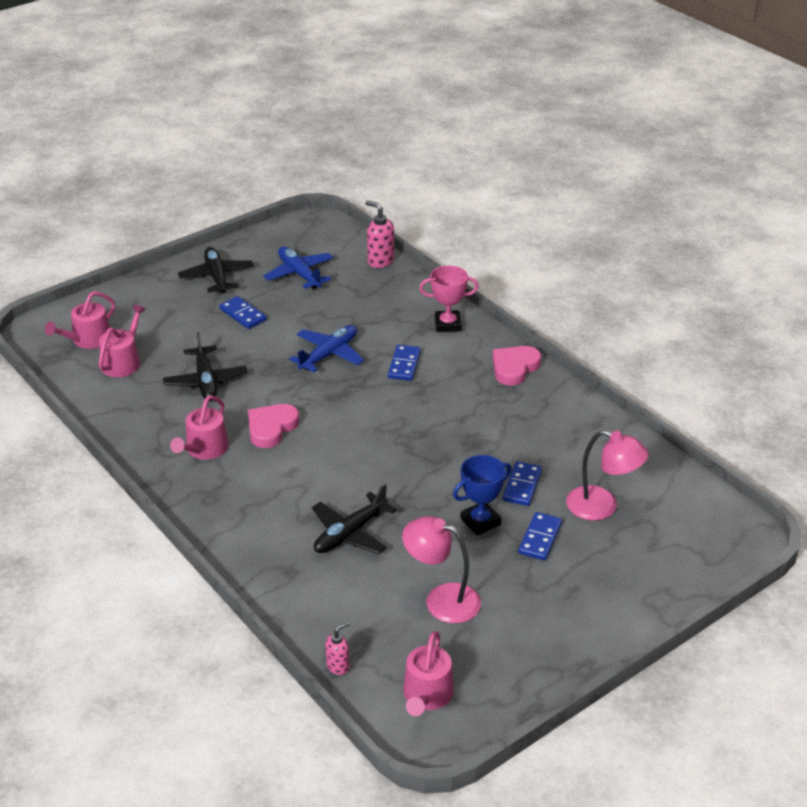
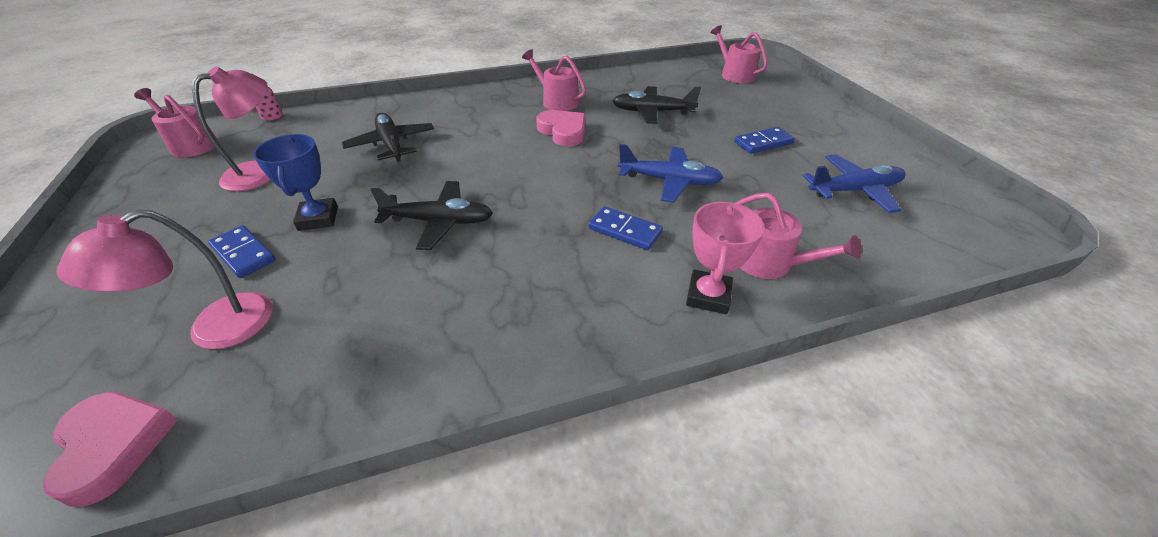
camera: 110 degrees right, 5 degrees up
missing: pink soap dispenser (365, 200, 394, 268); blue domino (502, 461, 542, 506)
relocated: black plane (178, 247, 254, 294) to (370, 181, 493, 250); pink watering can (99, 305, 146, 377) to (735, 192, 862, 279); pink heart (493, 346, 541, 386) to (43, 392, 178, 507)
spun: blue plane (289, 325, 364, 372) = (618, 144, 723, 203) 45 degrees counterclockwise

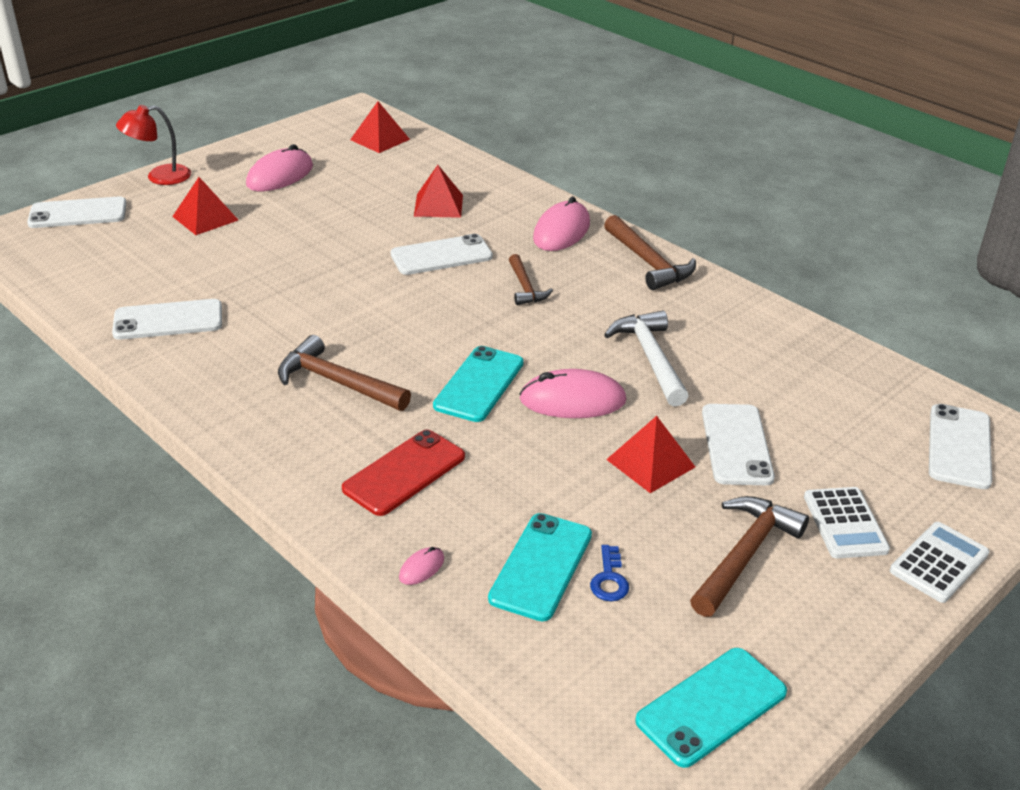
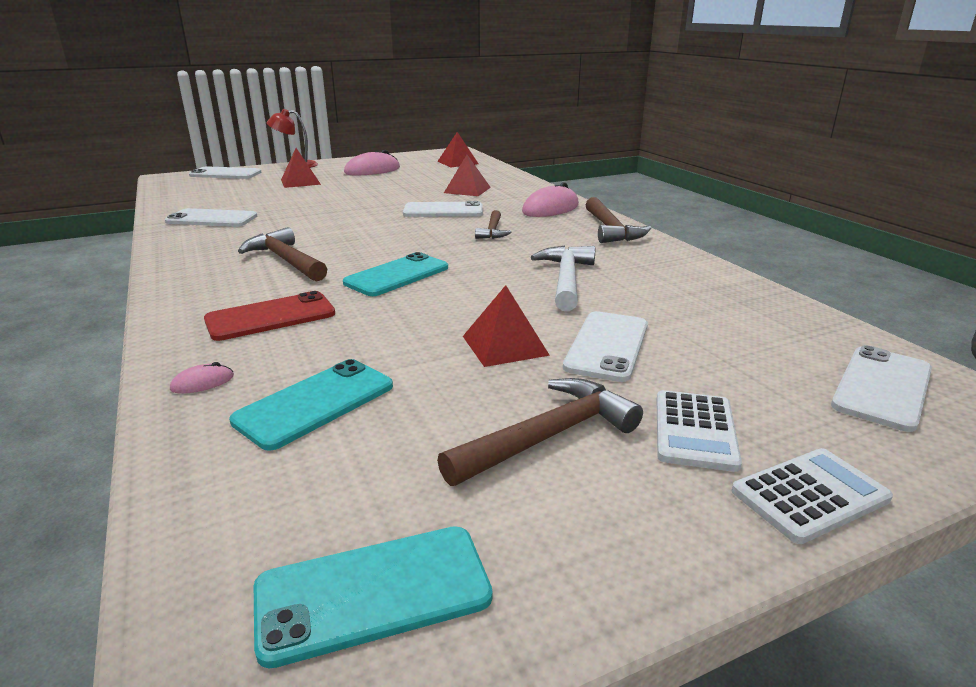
camera: 20 degrees right, 10 degrees down
missing: pink mouse (519, 369, 626, 418); blue key (590, 545, 629, 601)

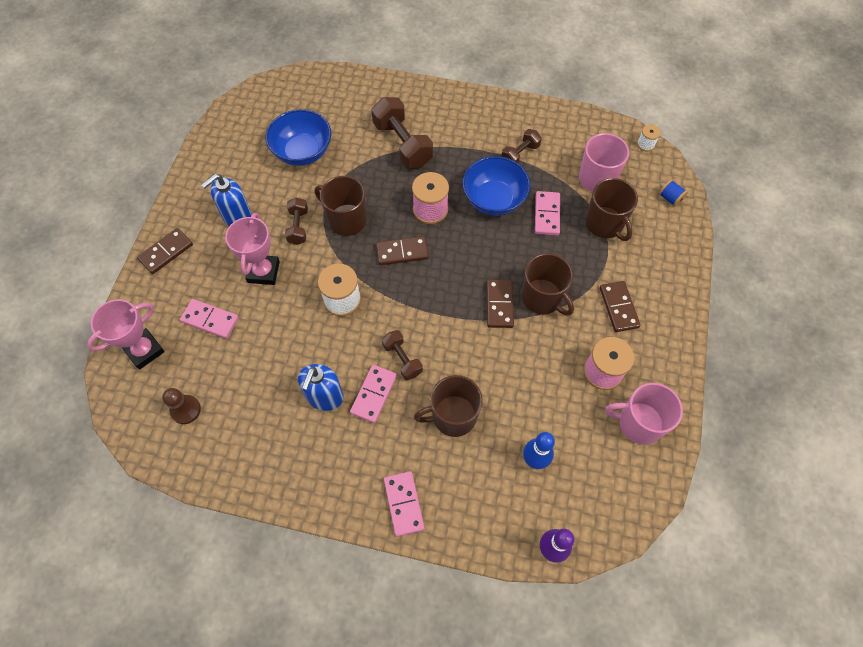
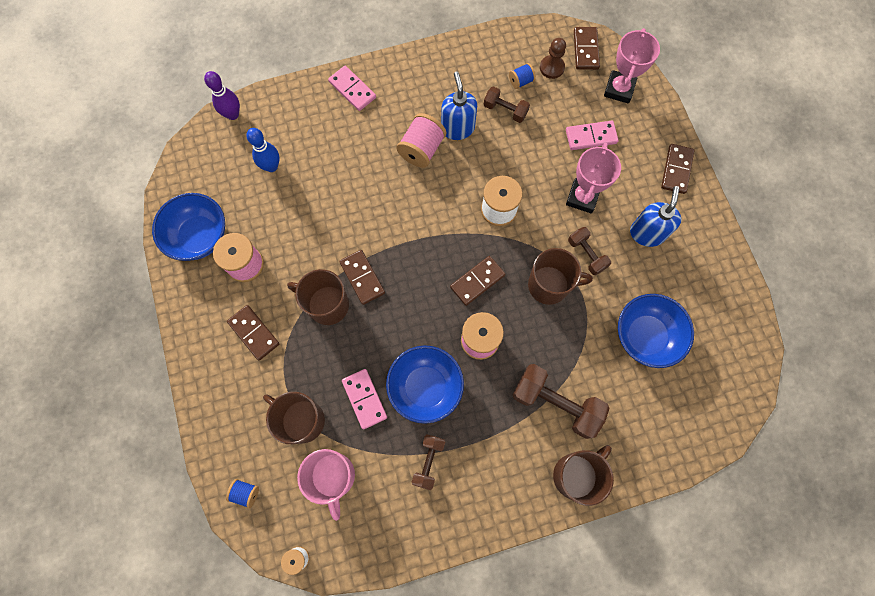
camera: 150 degrees right, 10 degrees up
appeared: brown domino (574, 27, 600, 70); blue spool (509, 63, 536, 89)
relocated: brown dumbbell (382, 330, 423, 380) to (484, 86, 530, 123); brown mug (414, 375, 483, 437) to (553, 445, 614, 506)
exchanged: pink domino (350, 365, 397, 423) to pink spool (396, 113, 446, 168); pink mug (605, 383, 683, 445) to blue bowl (152, 193, 225, 261)
spun: pink trophy (225, 213, 280, 285) = (566, 143, 621, 213) 45 degrees clockwise

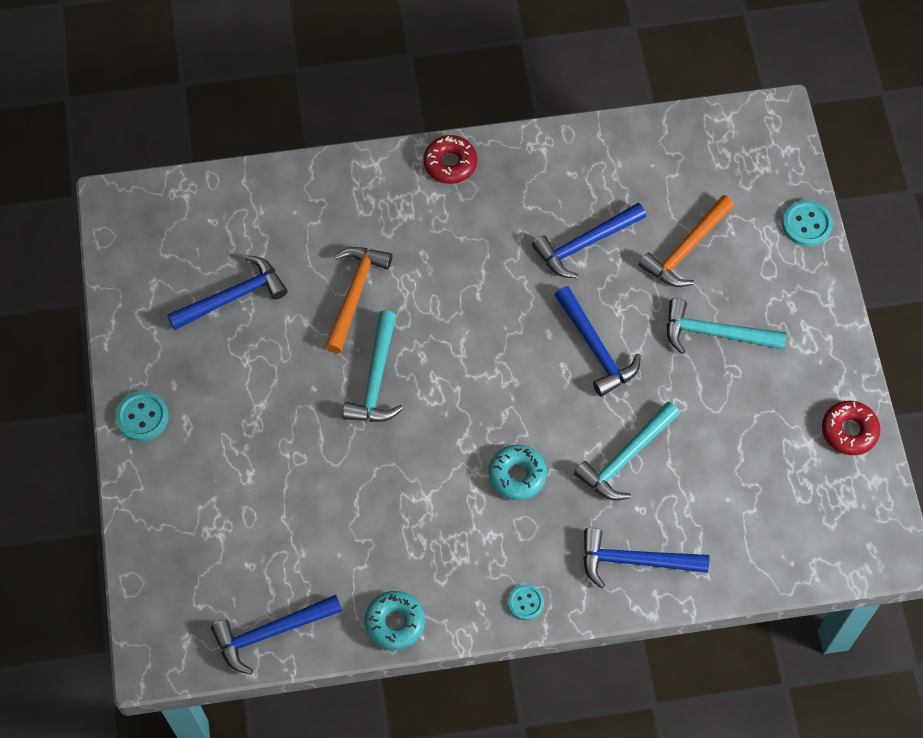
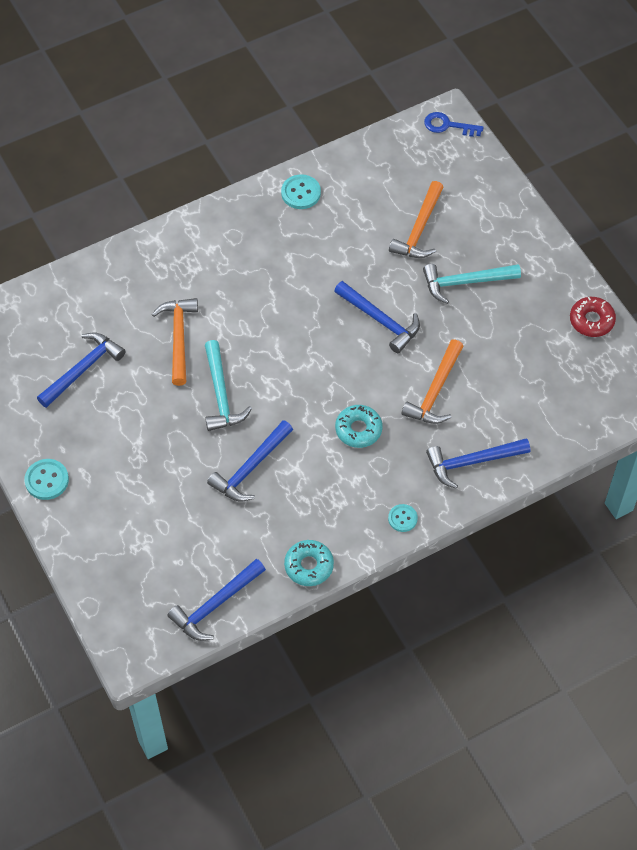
camera: 20 degrees left, 5 degrees down
missing: red donut (424, 135, 477, 184)
appeared: blue key (424, 112, 484, 137)
relocated: turquoise button (782, 200, 833, 246) to (281, 174, 321, 209); blue hammer (532, 203, 646, 278) to (207, 420, 293, 501)
colour: turquoise hammer (574, 401, 680, 501) to orange hammer (402, 339, 463, 424)

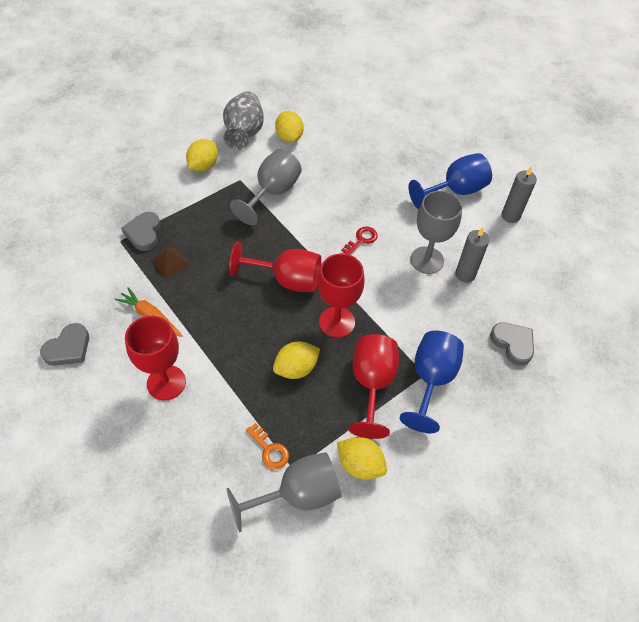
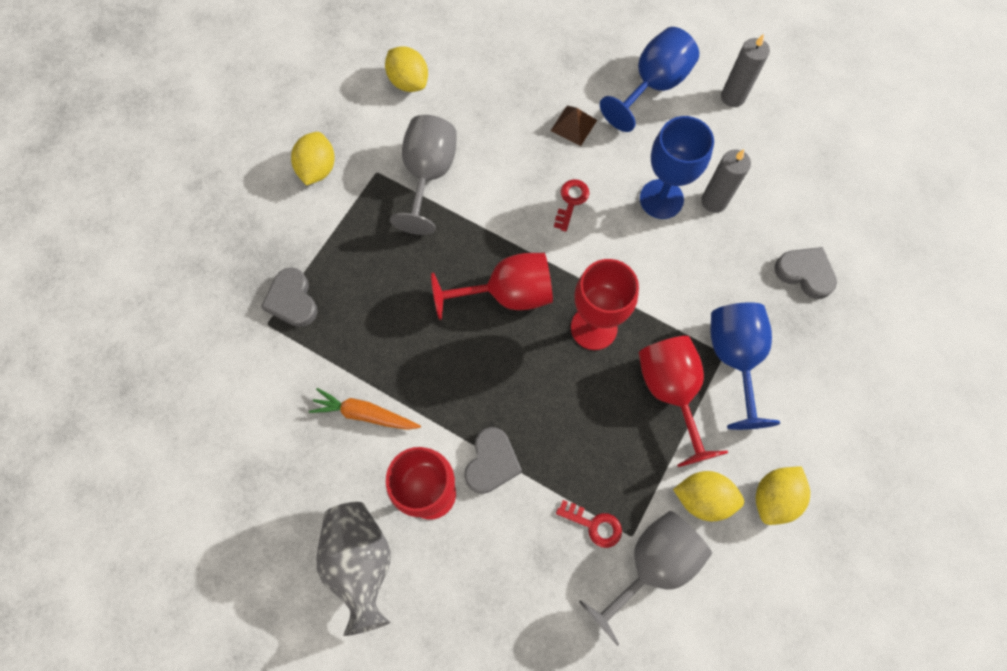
camera: 20 degrees left, 15 degrees up
relocated: grey vase (223, 92, 264, 150) to (316, 502, 391, 636); brown pyramid (152, 248, 190, 279) to (551, 105, 597, 146); grey heart (40, 323, 89, 366) to (464, 427, 522, 494); yellow lemon (273, 342, 320, 379) to (756, 466, 810, 525)
colour: grey goblet (410, 191, 462, 274) to blue goblet (640, 116, 714, 219); orange key (246, 423, 289, 469) to red key (556, 500, 622, 548)

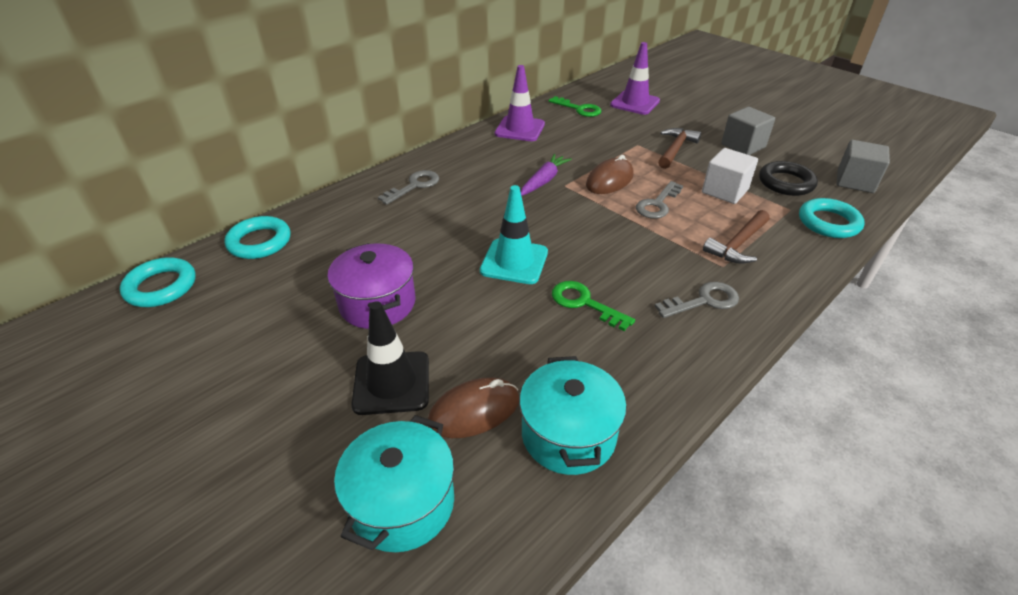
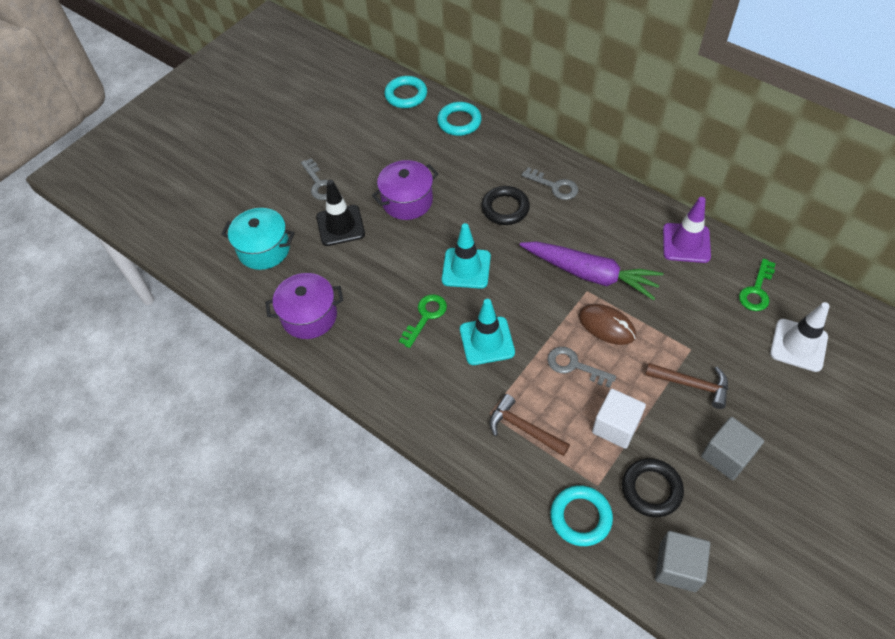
camera: 85 degrees right, 15 degrees up
missing: brown mouse (428, 378, 519, 438)
appeared: black ring (481, 186, 530, 225); turquoise traffic cone (460, 299, 515, 365)
relocated: grey key (654, 282, 739, 318) to (301, 158, 337, 200)
colour: purple traffic cone (610, 42, 660, 115) to white traffic cone (770, 302, 830, 372); turquoise pot (519, 356, 627, 475) to purple pot (265, 273, 343, 339)
size: purple carrot (521, 154, 572, 196) = (520, 241, 663, 300) x1.76

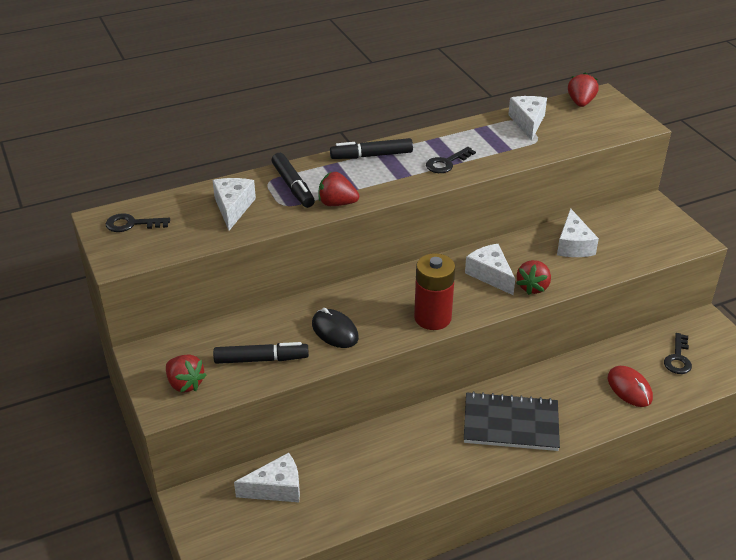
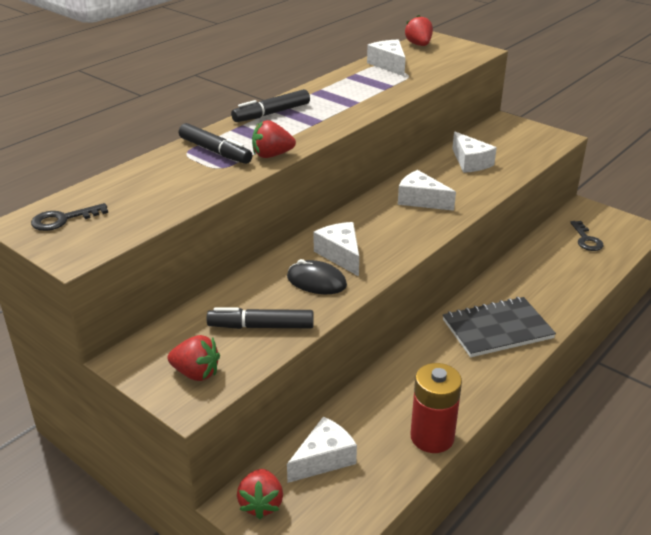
camera: 25 degrees left, 5 degrees down
missing: black key (426, 147, 476, 173); red mouse (608, 366, 653, 407)
relocated: white cheese (213, 178, 256, 231) to (314, 222, 359, 277); red battery (414, 253, 455, 330) to (410, 363, 462, 453); red strawberry (516, 260, 551, 295) to (237, 469, 283, 519)
spun: black marker (213, 342, 309, 364) = (207, 307, 314, 329) 150 degrees counterclockwise

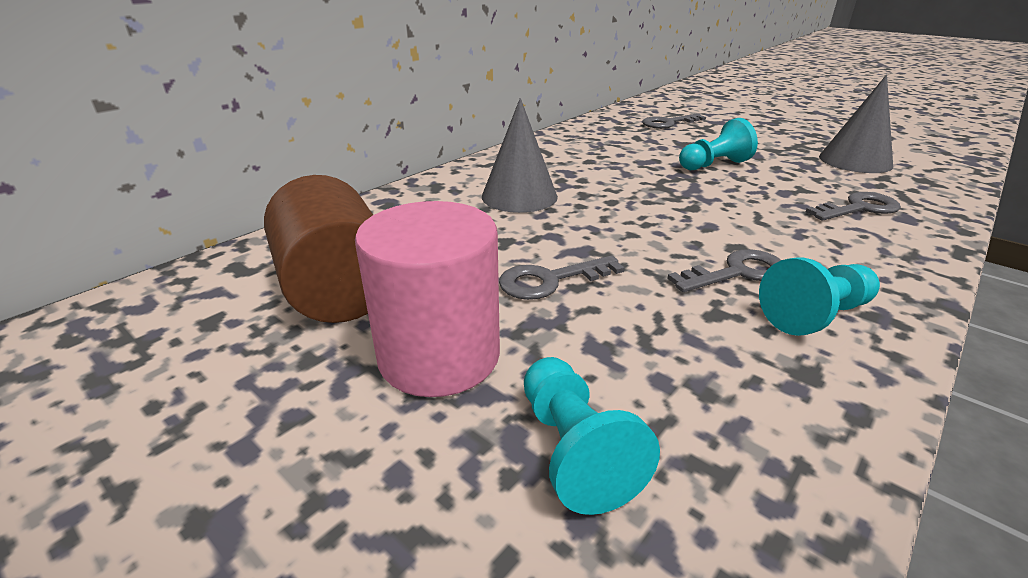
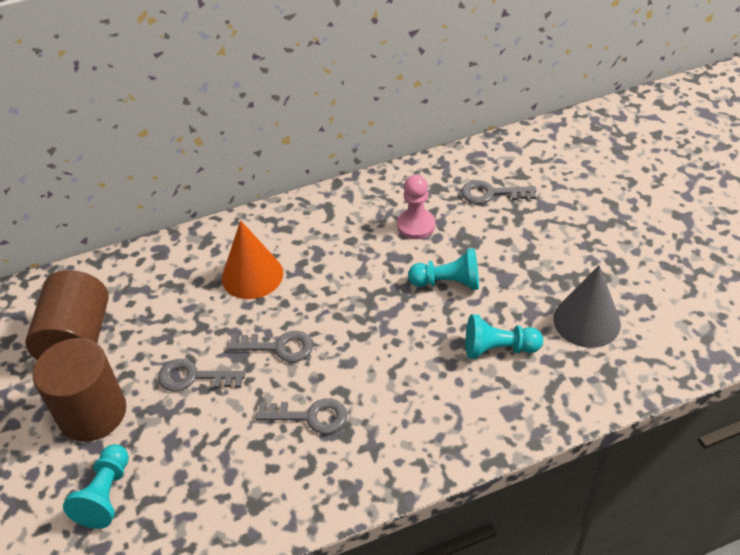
camera: 30 degrees right, 15 degrees up
appeared: pink pawn (397, 175, 436, 239)
relocated: grey key (806, 192, 901, 221) to (227, 331, 313, 362); turquoise pawn (759, 258, 880, 336) to (466, 314, 543, 359)
colour: grey cone (482, 98, 558, 213) to orange cone (222, 220, 283, 299); pink cylinder (355, 201, 500, 397) to brown cylinder (33, 338, 126, 442)

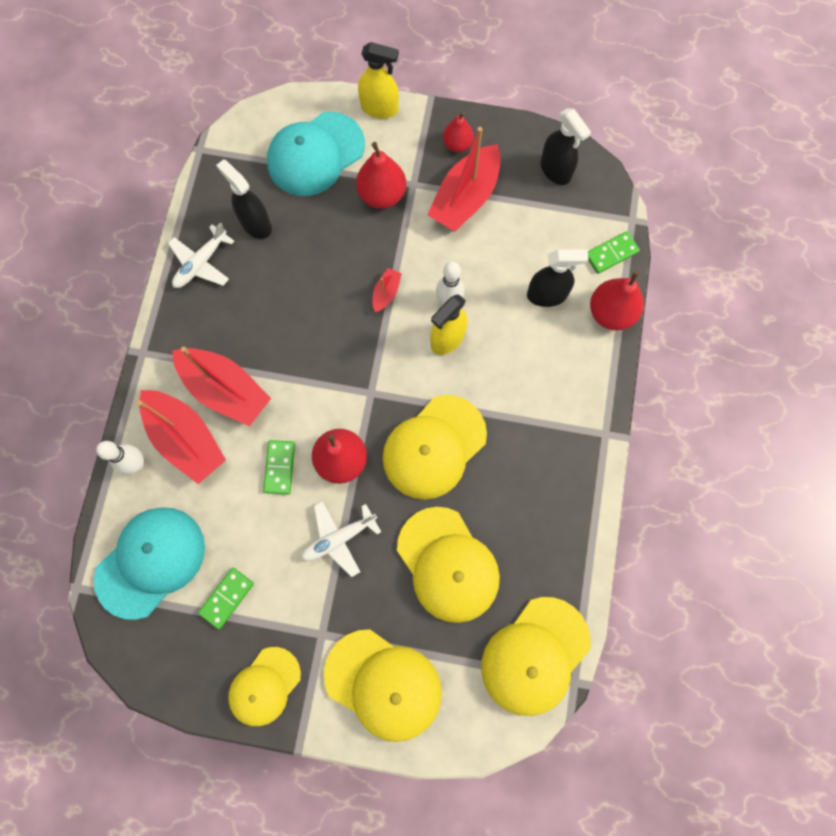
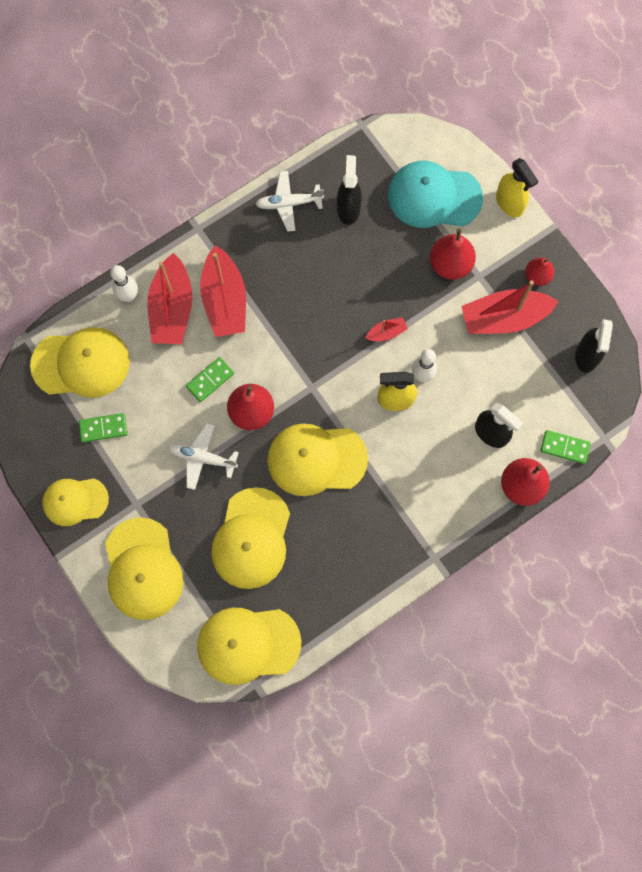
camera: 45 degrees right, 0 degrees up
colour: turquoise cap (94, 507, 205, 620) to yellow cap (30, 327, 130, 398)

